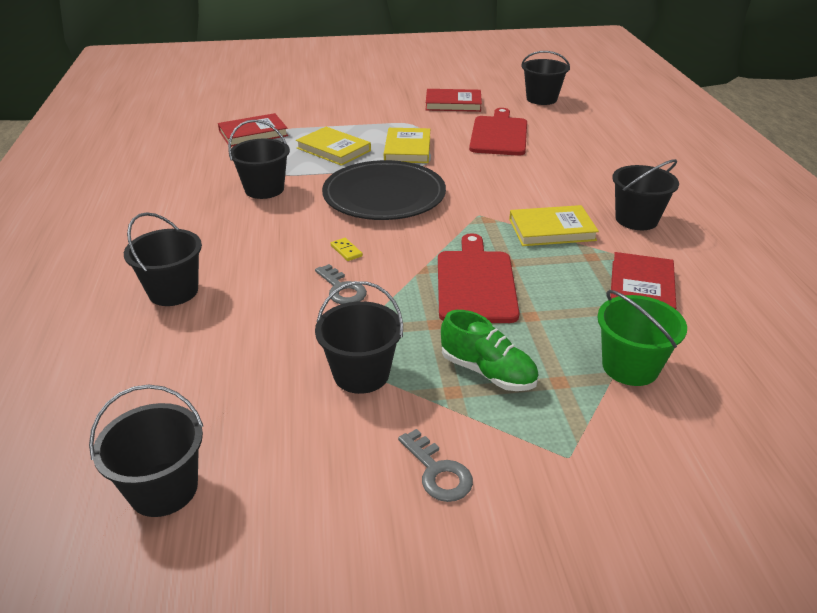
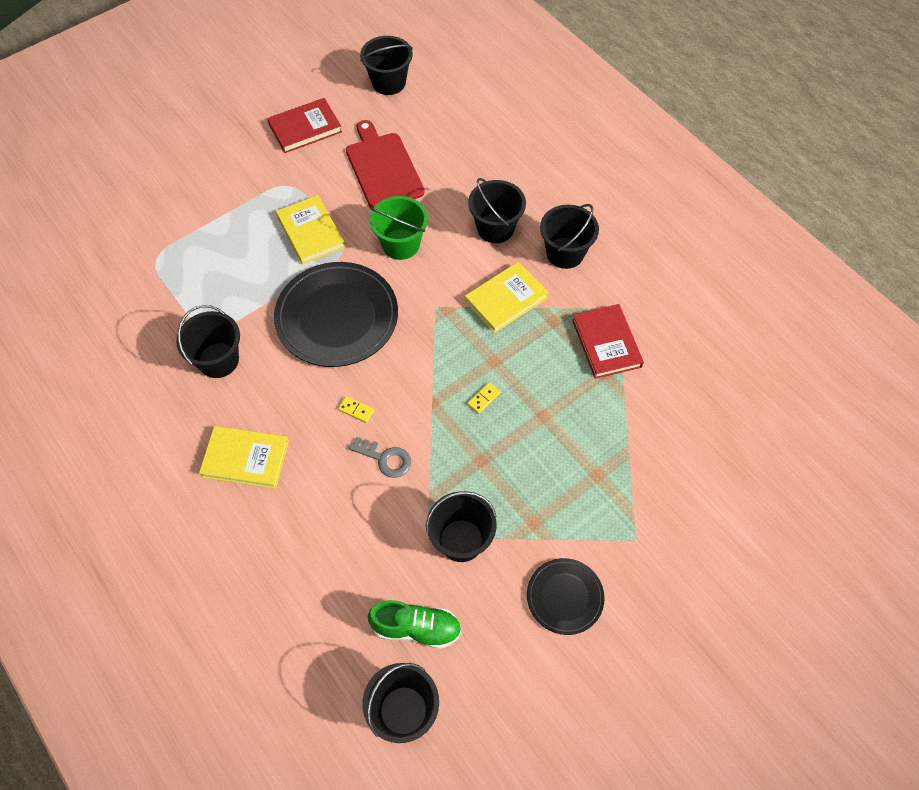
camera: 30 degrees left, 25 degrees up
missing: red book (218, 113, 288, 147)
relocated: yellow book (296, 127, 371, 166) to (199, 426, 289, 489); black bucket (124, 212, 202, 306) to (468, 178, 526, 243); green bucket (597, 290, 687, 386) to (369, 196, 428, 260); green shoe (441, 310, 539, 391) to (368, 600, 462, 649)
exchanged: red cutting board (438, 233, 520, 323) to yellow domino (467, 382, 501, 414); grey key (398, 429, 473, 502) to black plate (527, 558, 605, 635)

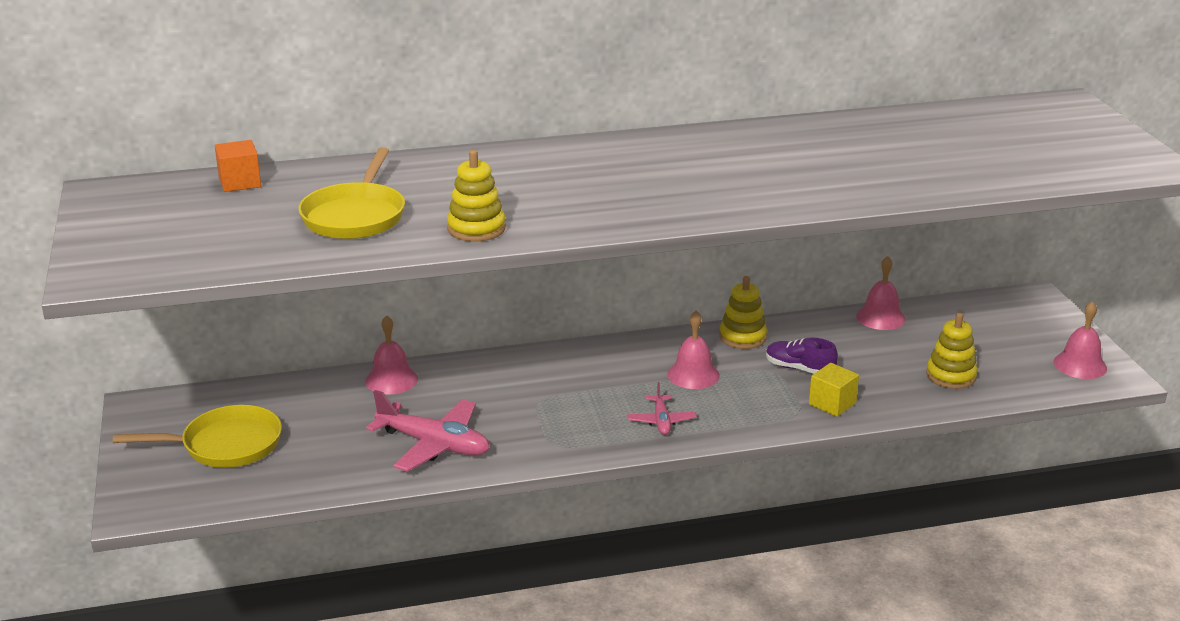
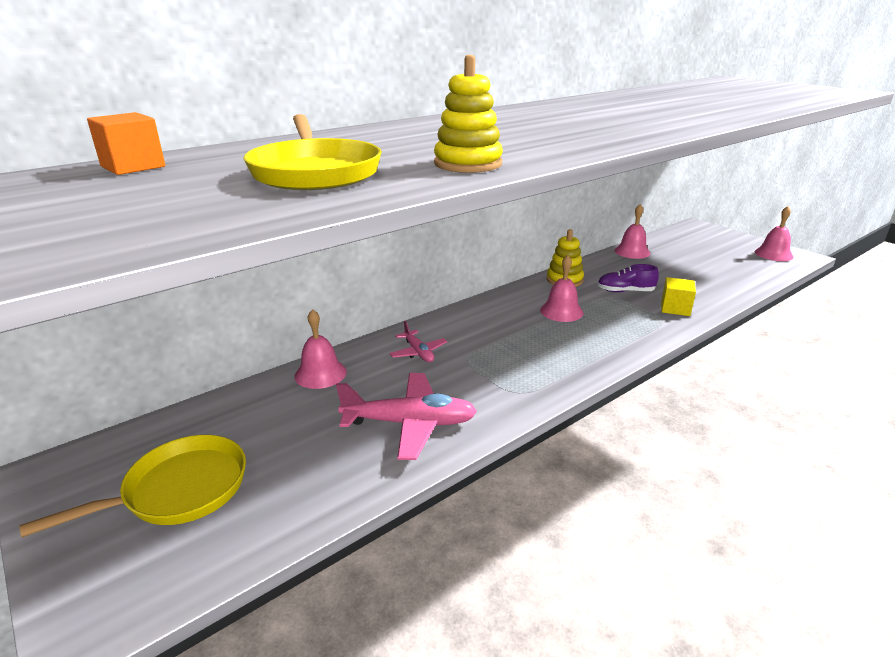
camera: 25 degrees left, 0 degrees up
missing: yellow stacking toy (926, 313, 978, 389)
relocated: pink plane (627, 382, 697, 435) to (389, 321, 448, 362)

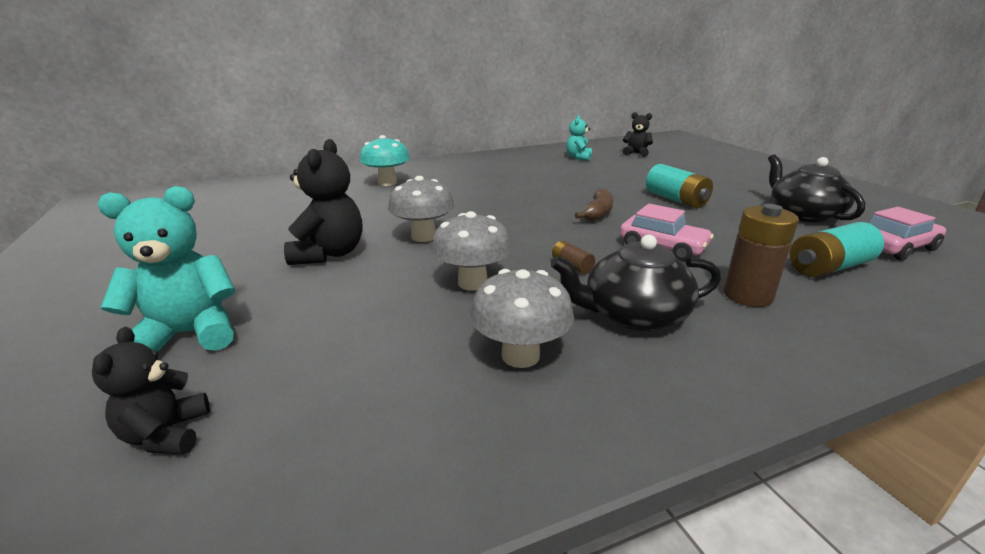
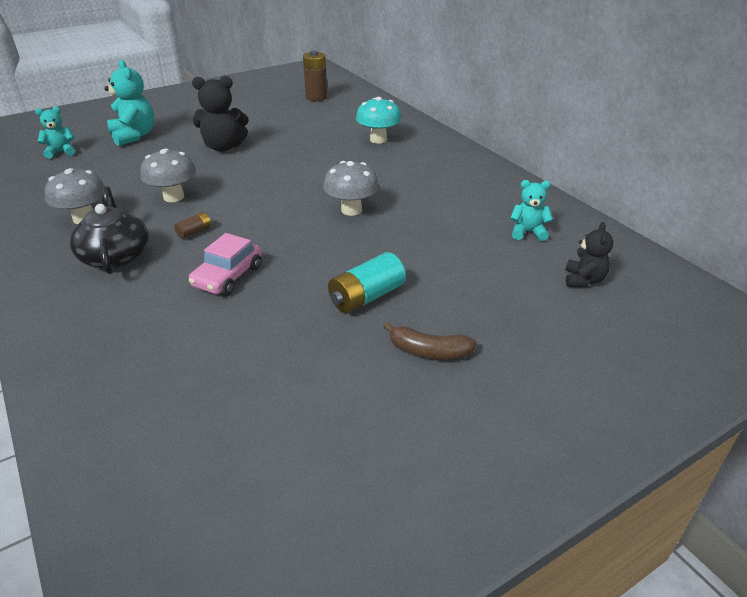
camera: 80 degrees right, 10 degrees up
missing: black teapot (768, 154, 865, 223); pink car (869, 207, 946, 261); turquoise battery (790, 222, 884, 277)
relocated: grey mushroom (388, 176, 455, 242) to (323, 161, 379, 216); brown banana (575, 188, 613, 221) to (383, 322, 477, 359); brown battery (724, 204, 799, 307) to (303, 50, 327, 101)
colour: black teddy bear (92, 327, 210, 455) to turquoise teddy bear (35, 106, 75, 159)

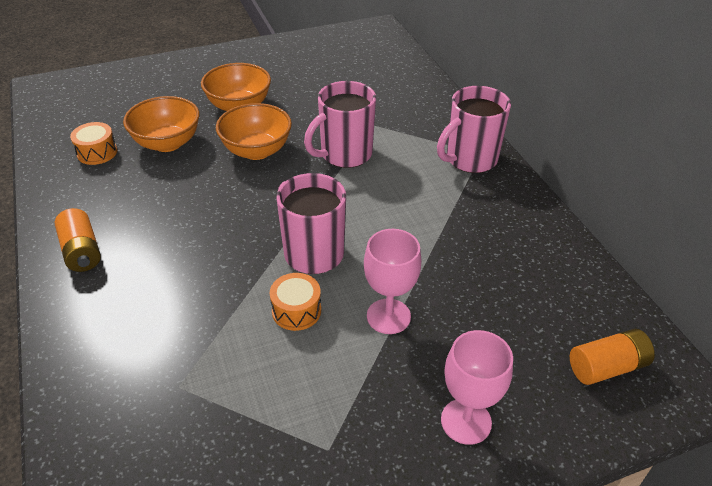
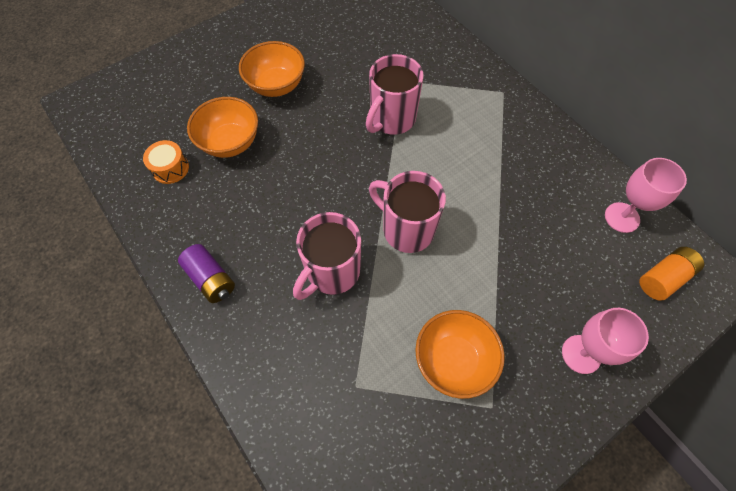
camera: 15 degrees left, 20 degrees up
missing: orange drum (270, 273, 321, 331)
relocated: pink mug (437, 86, 511, 173) to (293, 212, 361, 300); orange bowl (216, 103, 292, 160) to (415, 310, 505, 399); pink goblet (364, 229, 421, 334) to (605, 158, 687, 233)
colour: orange battery (55, 208, 101, 272) to purple battery (178, 244, 235, 303)

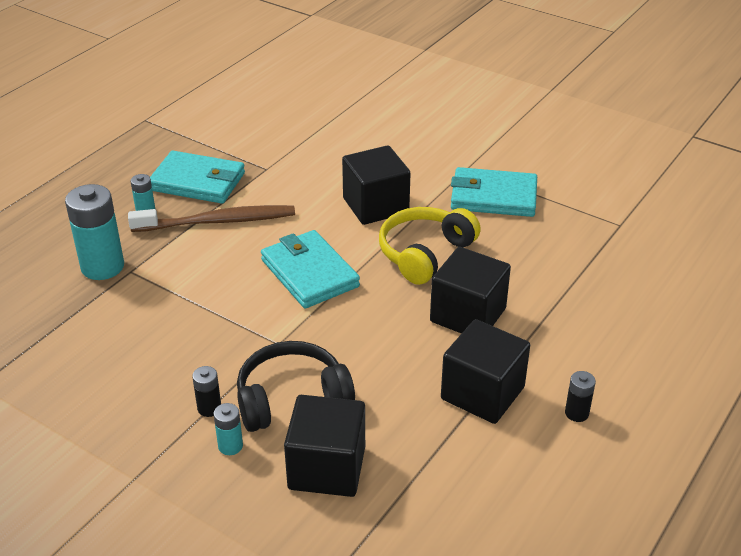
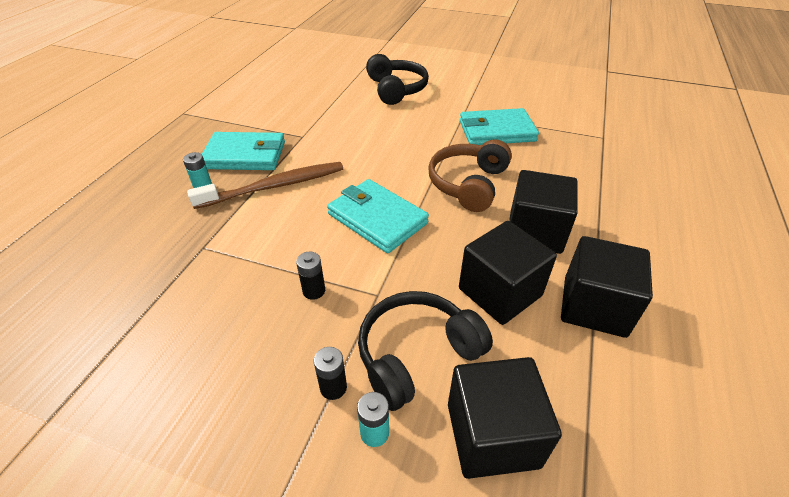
camera: 15 degrees left, 5 degrees up
missing: turquoise battery (65, 184, 124, 280)
appeared: black headphones (366, 54, 429, 105)
relocated: black cube (342, 145, 410, 225) to (459, 221, 557, 325); black battery (565, 371, 596, 422) to (296, 252, 325, 300)
colour: yellow headphones (379, 207, 481, 285) to brown headphones (428, 139, 512, 212)

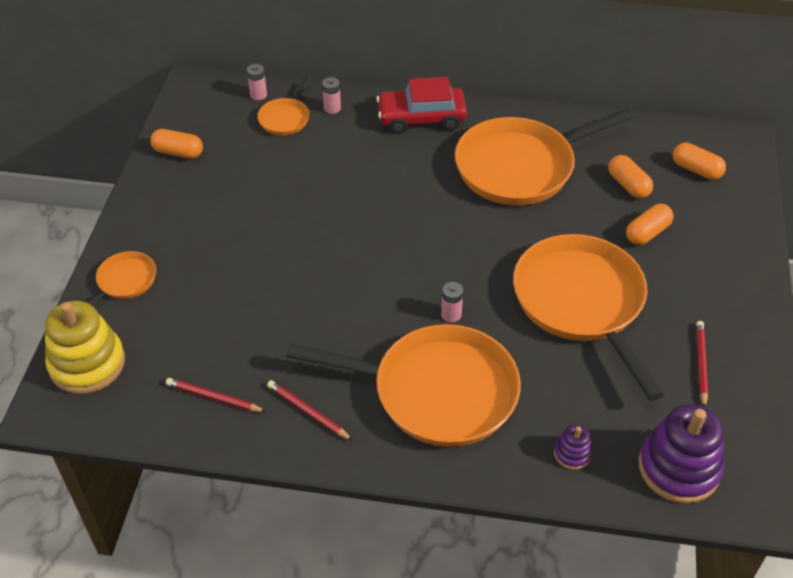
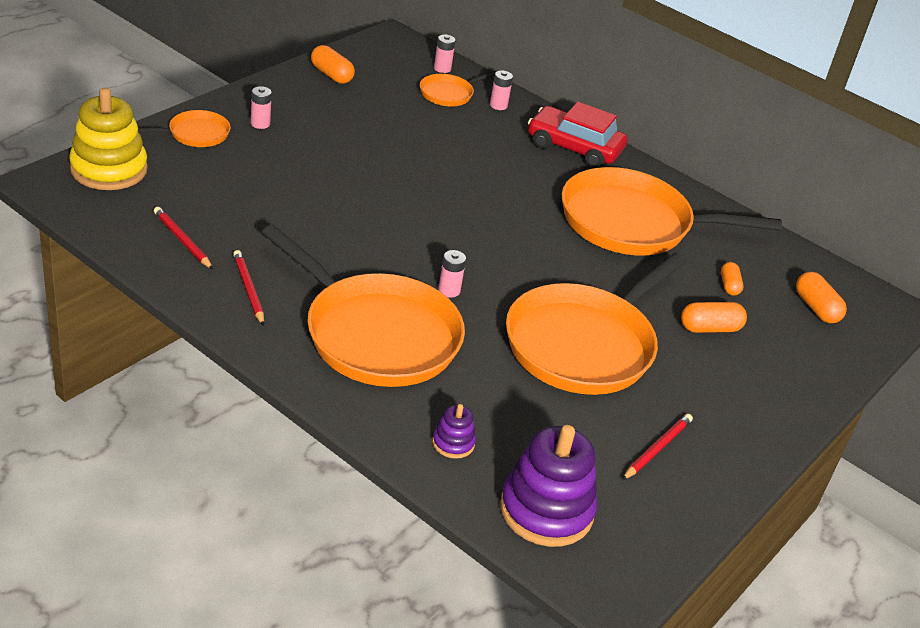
camera: 25 degrees right, 10 degrees down
appeared: pink battery (251, 86, 272, 129)
spun: orange pan (513, 234, 664, 401) = (506, 252, 687, 395) 150 degrees counterclockwise
size: orange capsule (608, 155, 653, 199) = (721, 262, 744, 296) x0.66

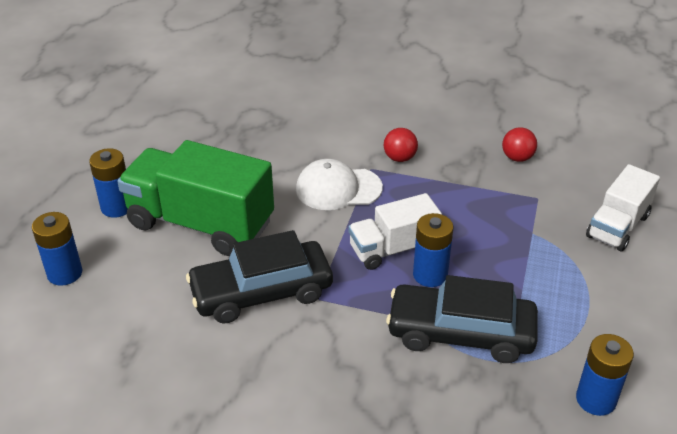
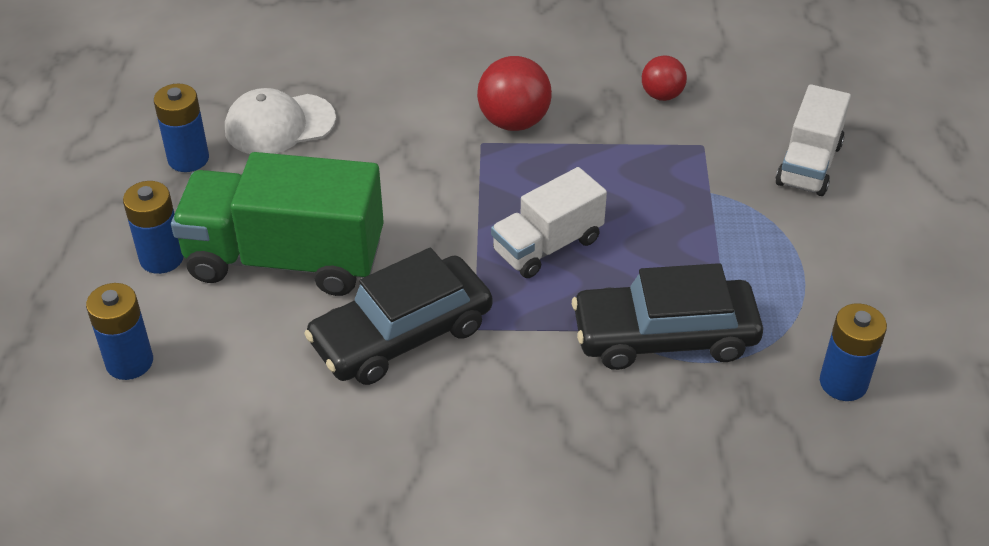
camera: 15 degrees left, 5 degrees up
relocated: white cap (296, 159, 383, 210) to (225, 88, 336, 154); blue battery (413, 213, 453, 287) to (154, 84, 209, 172)
size: red ball (384, 128, 418, 162) = (477, 56, 552, 131) x1.61

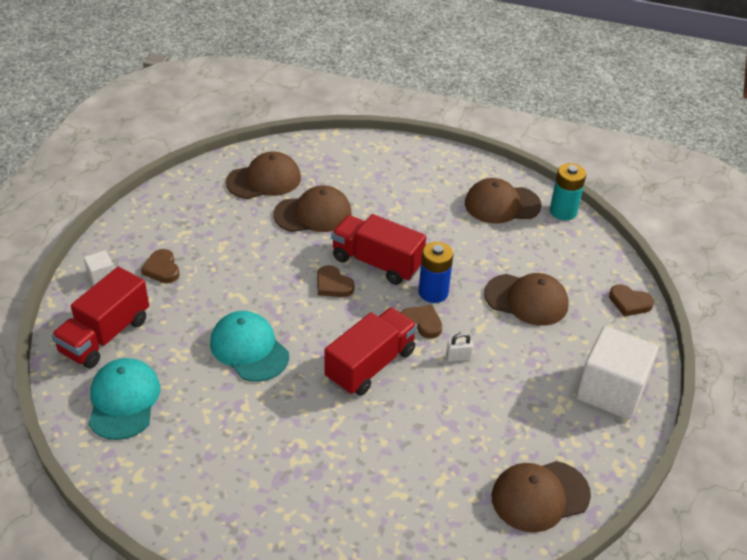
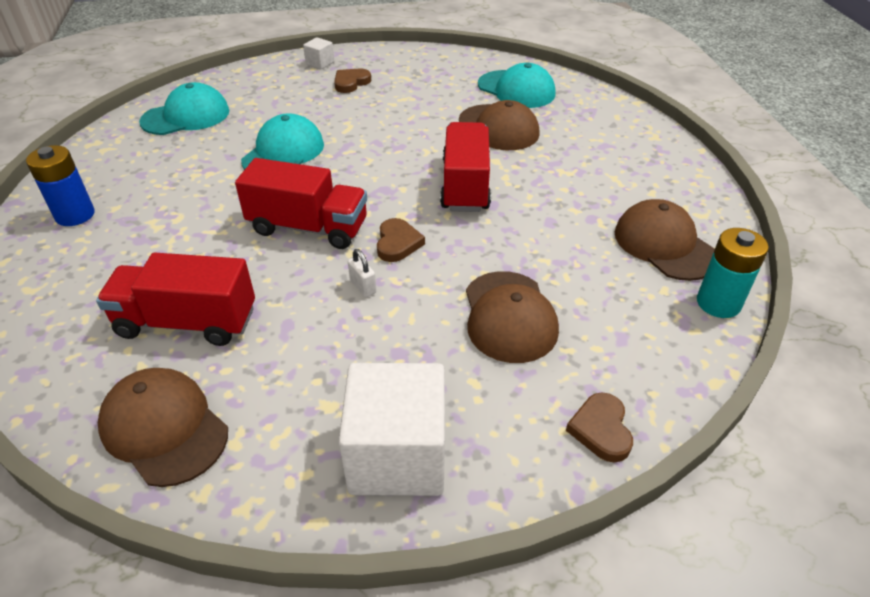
camera: 65 degrees right, 0 degrees up
missing: brown heart (317, 265, 355, 297)
relocated: blue battery (418, 242, 453, 303) to (26, 145, 95, 226); red truck (51, 267, 149, 369) to (96, 253, 255, 346)
colour: brown cap (226, 152, 301, 199) to turquoise cap (478, 63, 556, 108)

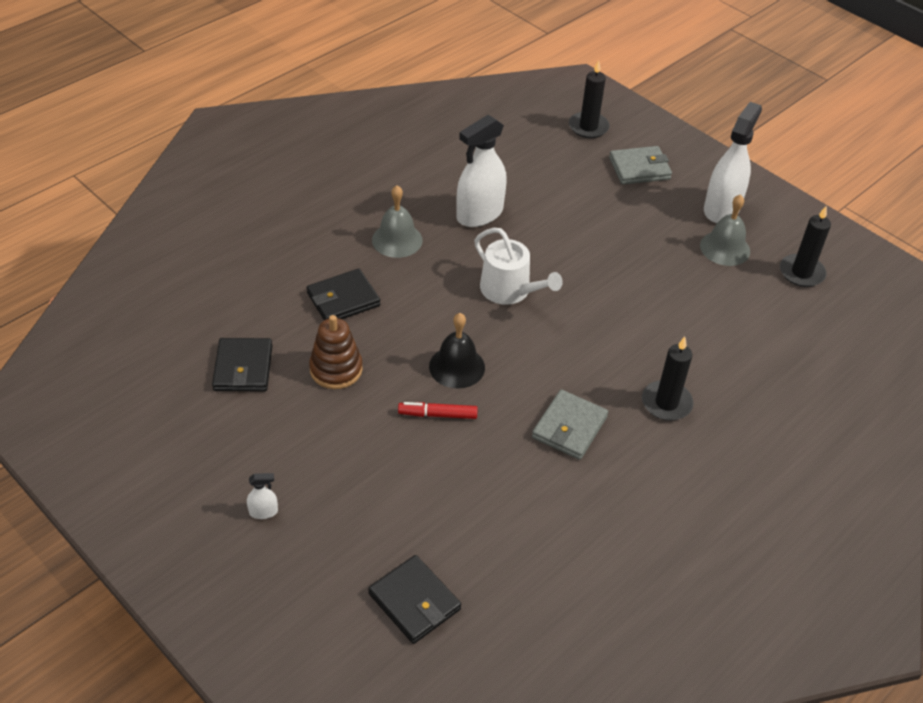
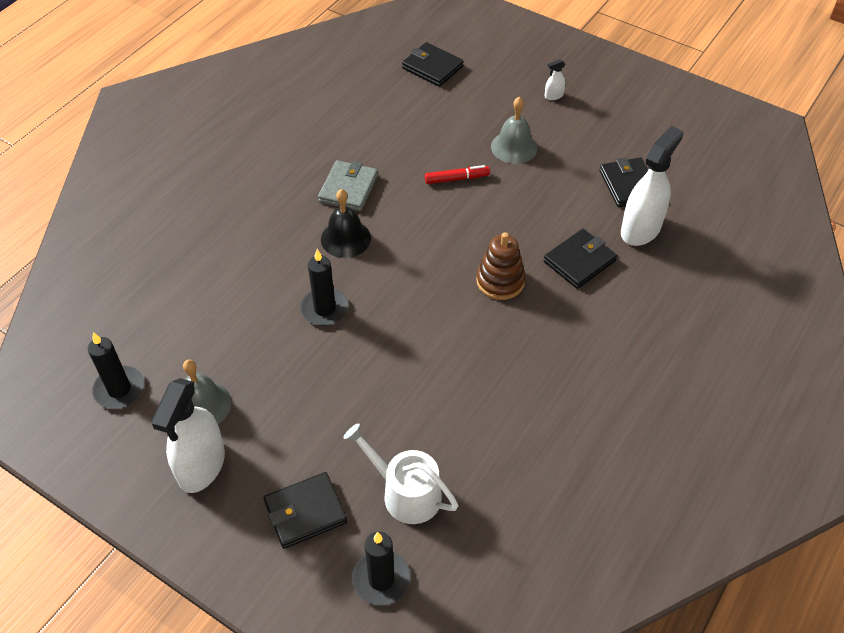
camera: 170 degrees right, 5 degrees up
relocated: white spray bottle (456, 115, 507, 227) to (621, 126, 683, 246); grey bell (372, 185, 423, 258) to (491, 97, 538, 164); white watering can (474, 228, 563, 305) to (343, 423, 458, 524); black bell (429, 313, 485, 389) to (321, 189, 371, 258); brown stacking toy (309, 315, 363, 389) to (476, 232, 526, 300); black candle (642, 337, 694, 421) to (300, 249, 349, 326)
colour: grey wallet (609, 146, 672, 185) to black wallet (264, 472, 347, 549)

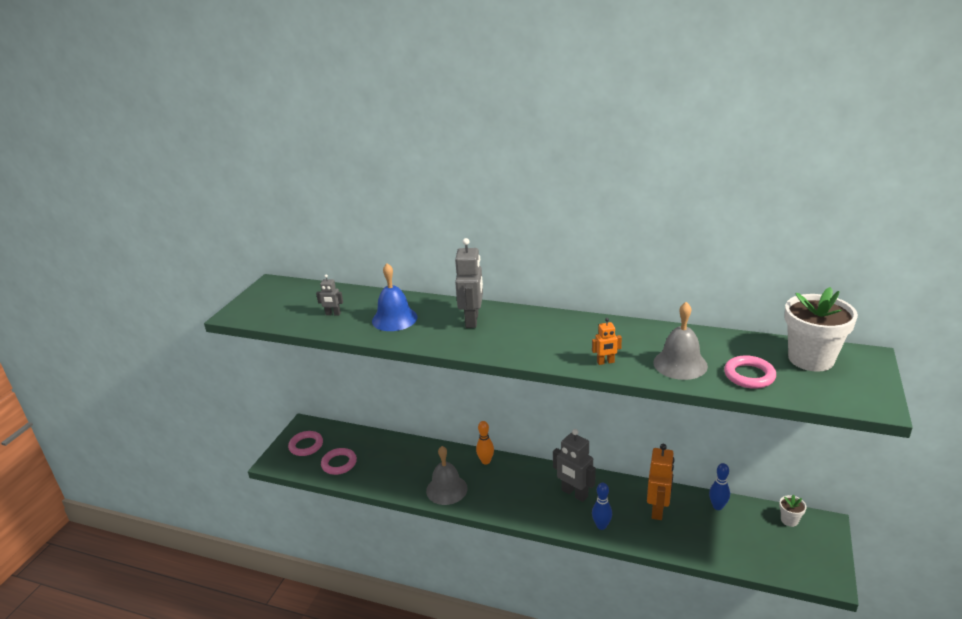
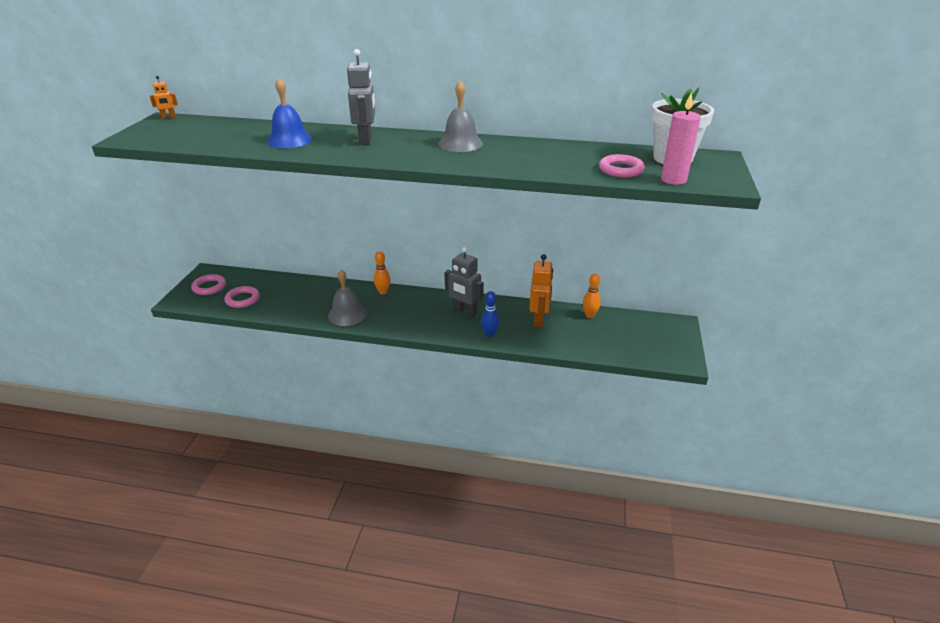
camera: 10 degrees left, 5 degrees up
missing: grey robot (316, 274, 343, 316); white flower pot (779, 495, 807, 527)
appeared: pink candle (661, 92, 701, 185)
relocated: grey bell (653, 302, 708, 380) to (438, 81, 483, 152); orange robot (592, 318, 622, 365) to (150, 76, 178, 119)
colour: blue bowling pin (709, 463, 730, 510) to orange bowling pin (583, 273, 601, 318)

